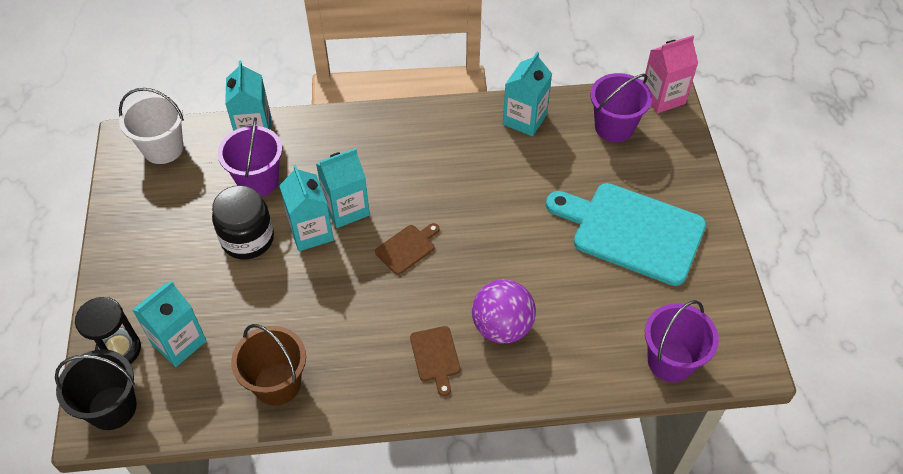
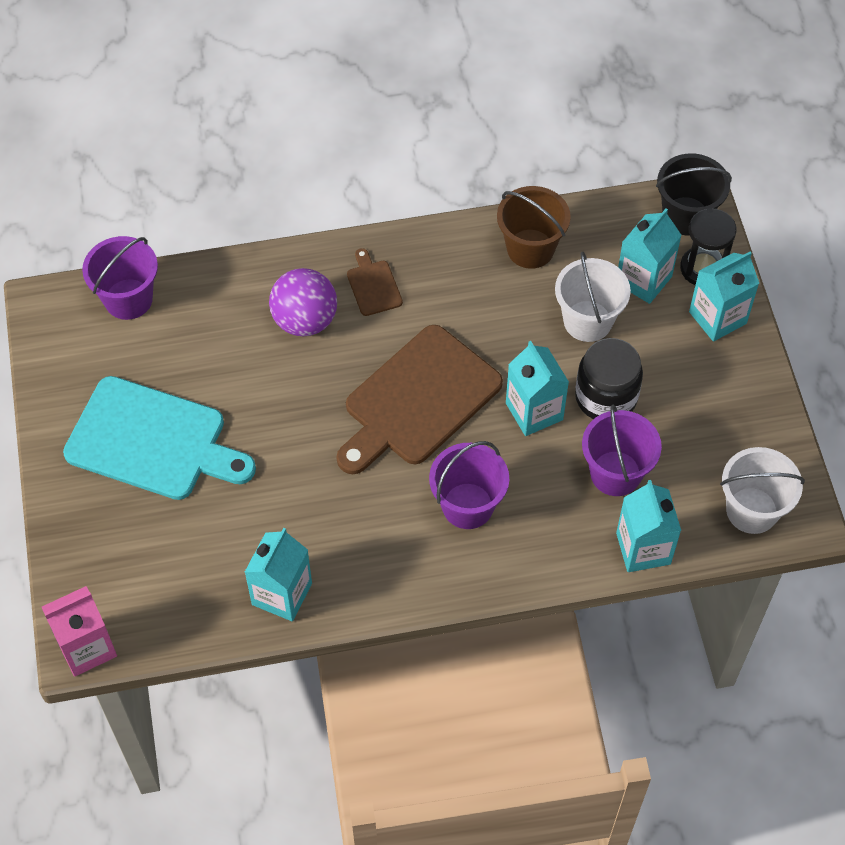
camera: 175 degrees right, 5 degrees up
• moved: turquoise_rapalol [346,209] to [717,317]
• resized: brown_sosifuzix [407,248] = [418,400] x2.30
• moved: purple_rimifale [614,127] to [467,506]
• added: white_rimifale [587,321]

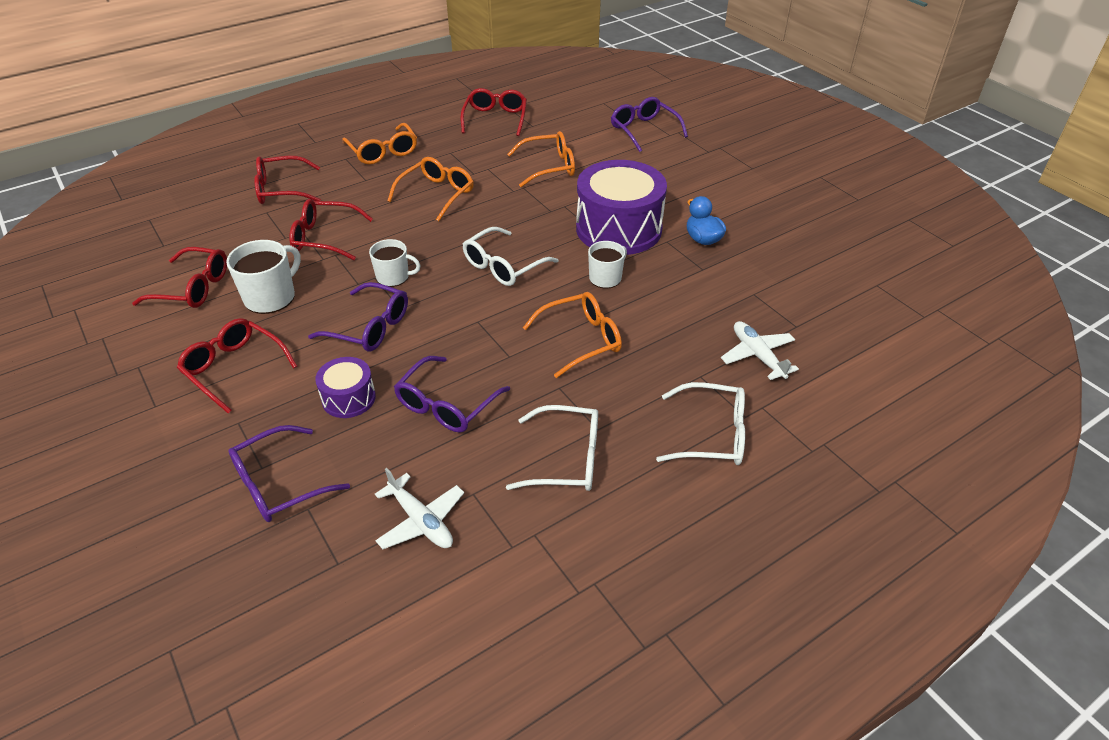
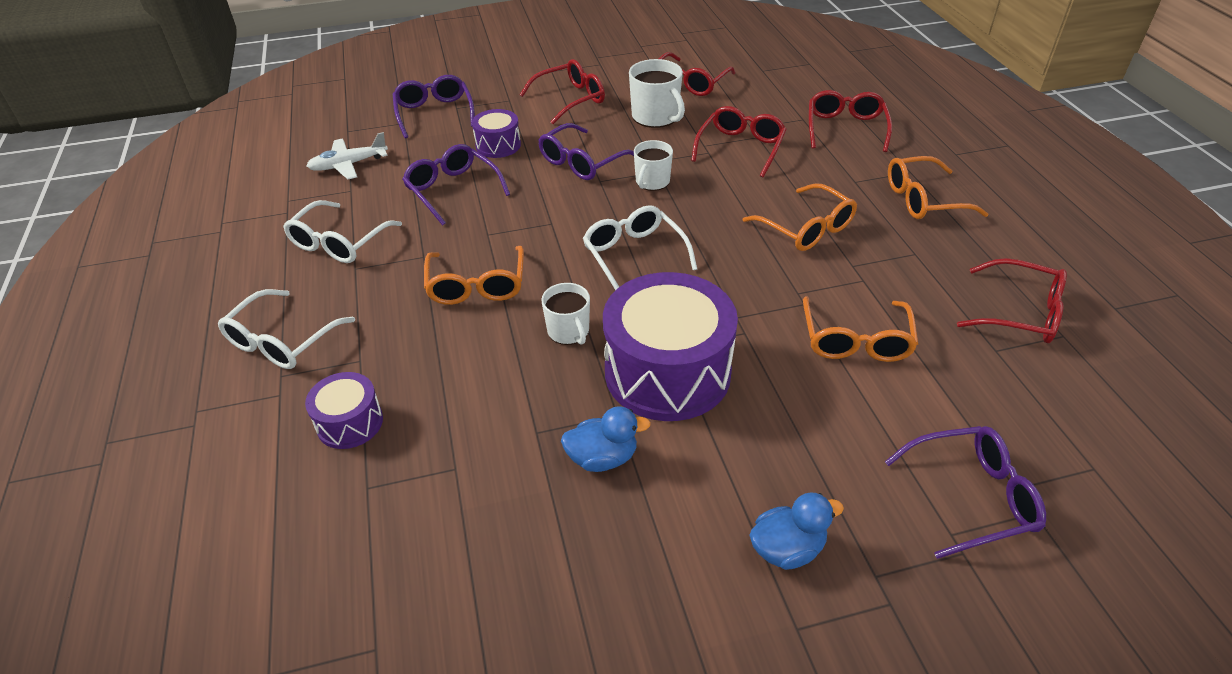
camera: 110 degrees right, 0 degrees up
• replaced: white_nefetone [757,355] to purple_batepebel [350,423]
• added: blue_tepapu [787,549]

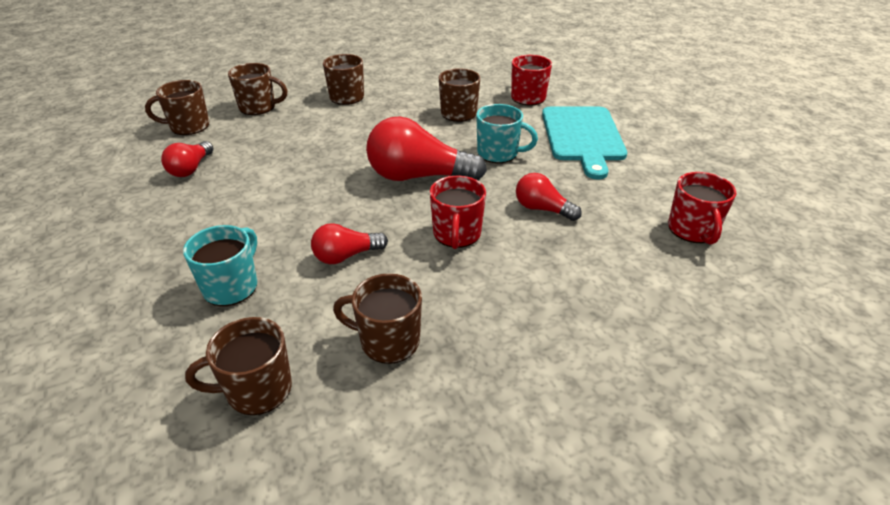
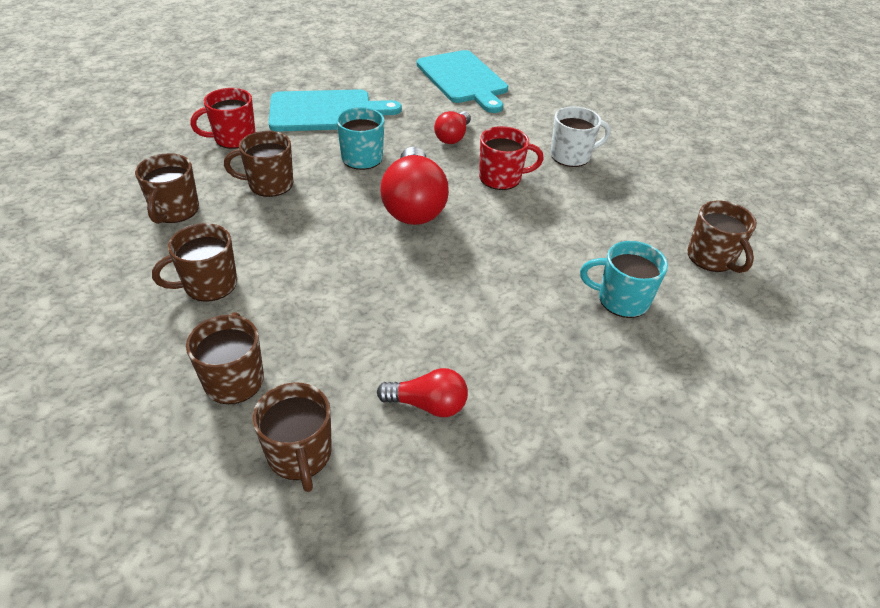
camera: 100 degrees left, 5 degrees up
• removed: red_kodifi [346,256]
• moved: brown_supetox [388,341] to [175,210]
• replaced: red_supetox [692,230] to turquoise_sosifuzix [463,79]
• added: white_supetox [571,156]

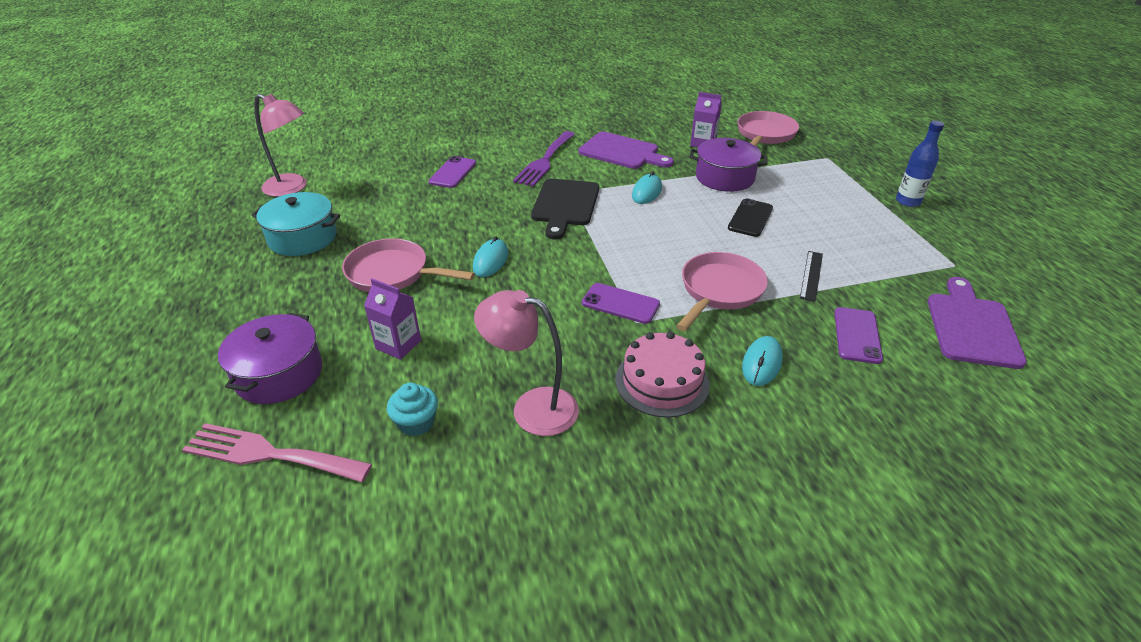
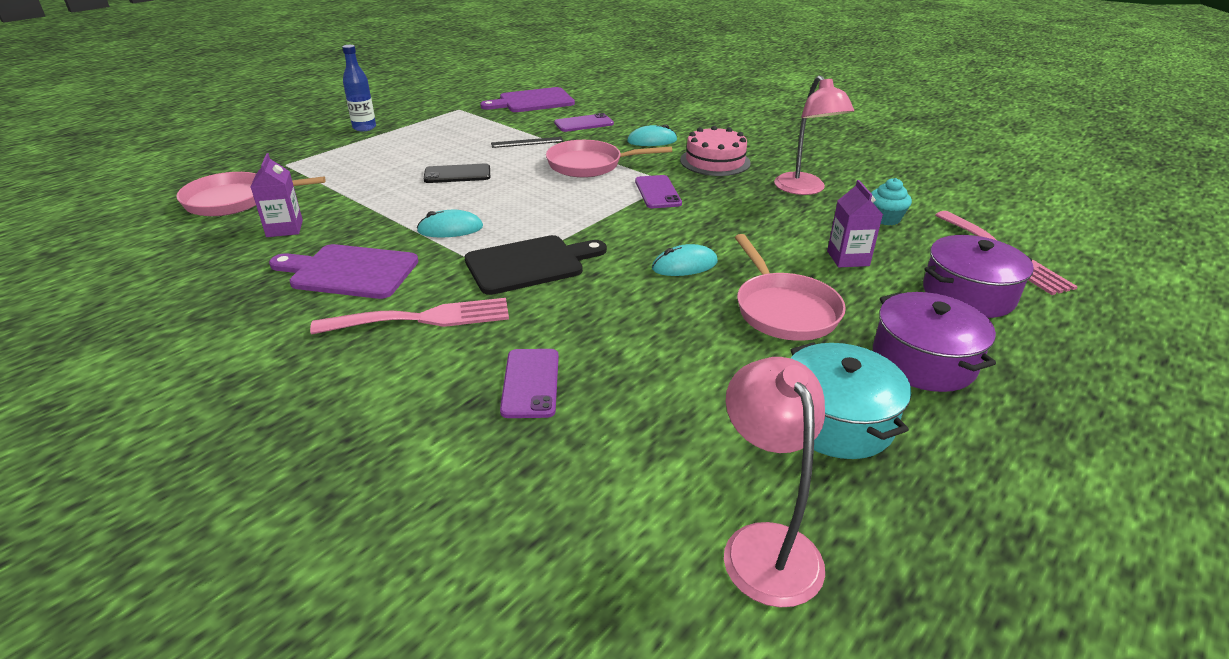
camera: 125 degrees left, 5 degrees down
• turned: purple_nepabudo [453,172] = [530,383] 75 degrees counterclockwise
• recoloured: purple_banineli [545,161] to pink_banineli [423,318]
• turned: purple_sosifuzix [622,152] = [349,271] 75 degrees counterclockwise
• moved: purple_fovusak [724,177] to [923,361]

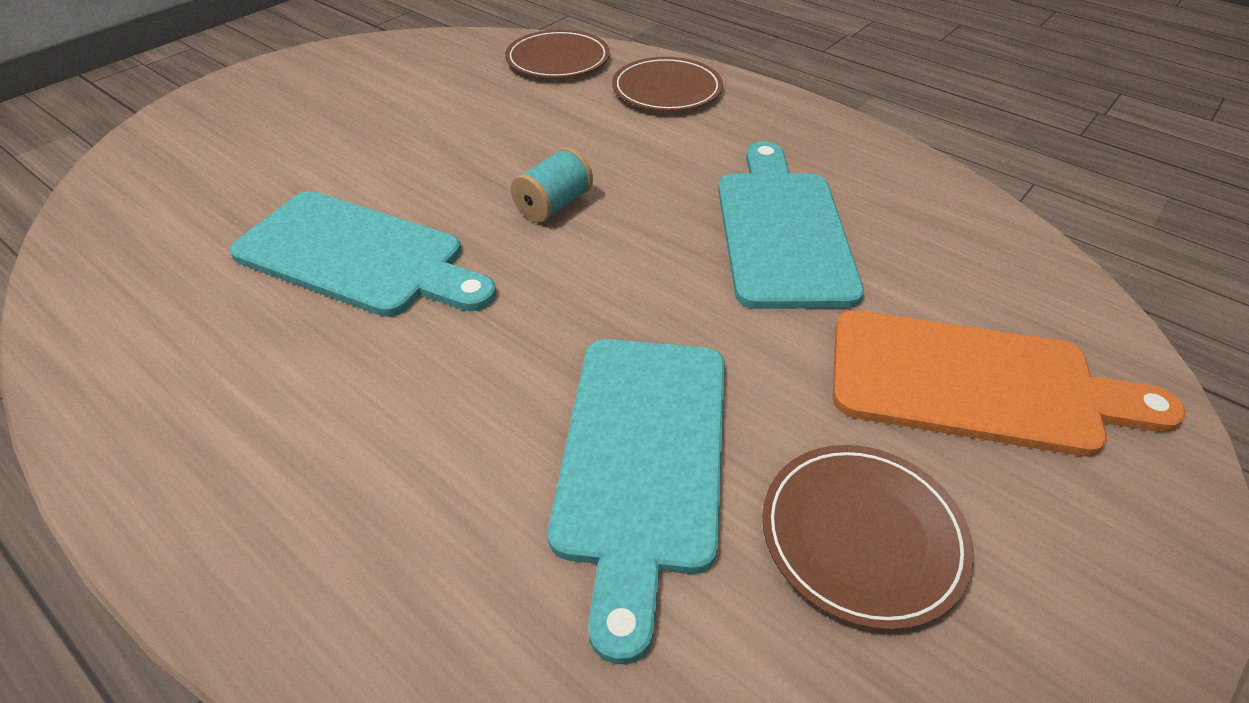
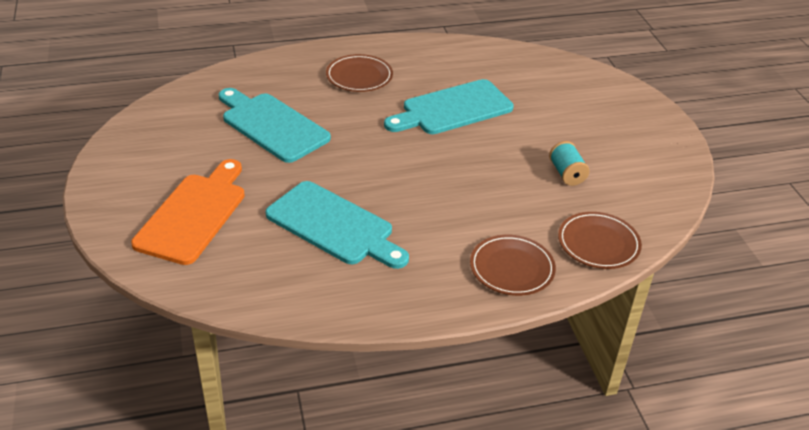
camera: 125 degrees right, 5 degrees down
• moved: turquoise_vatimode [554,205] to [566,174]
• moved: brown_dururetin [862,536] to [359,76]
• turned: orange_sosifuzix [976,384] = [194,214] 150 degrees clockwise

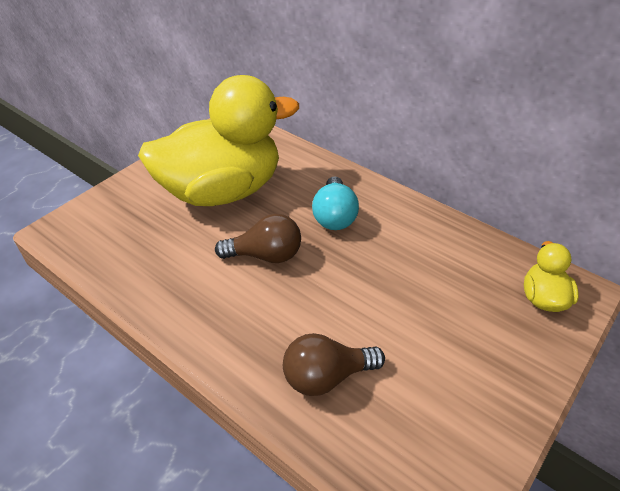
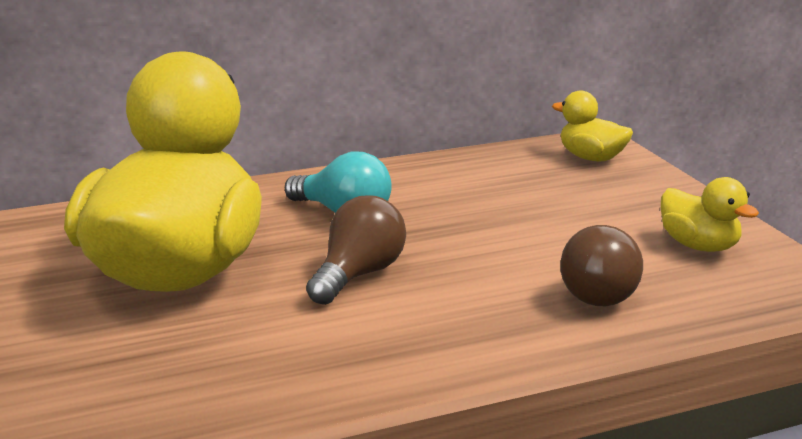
camera: 60 degrees left, 20 degrees down
• added: yellow_tepapu [698,246]

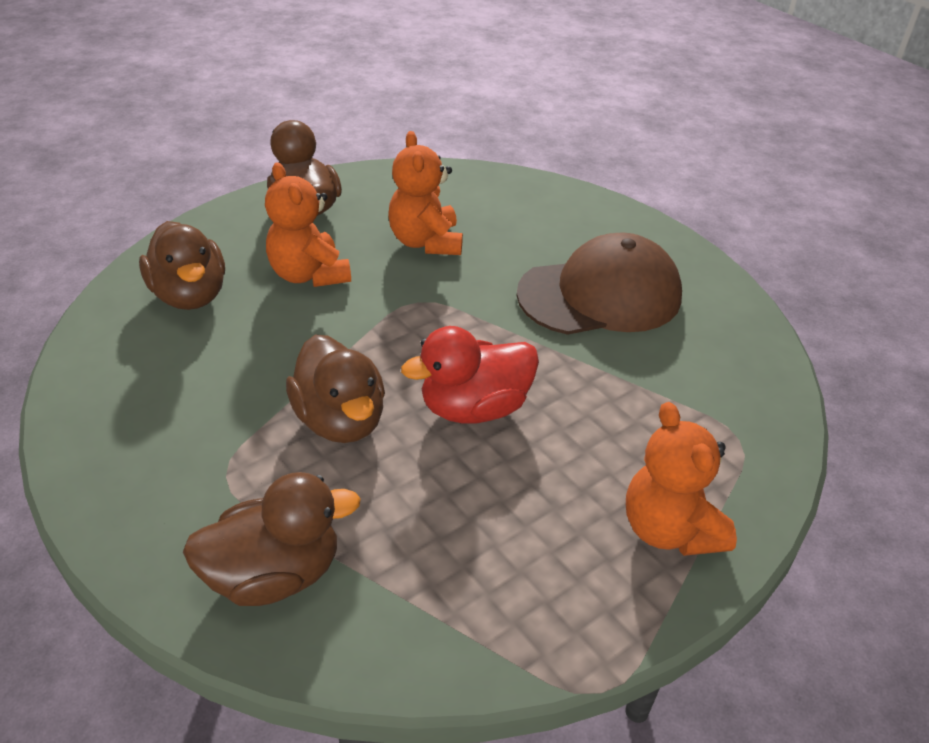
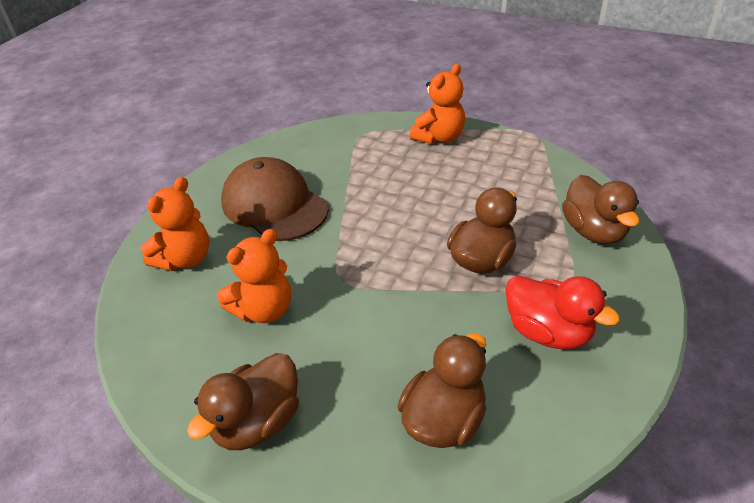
camera: 115 degrees left, 0 degrees up
• turned: brown_tepapu [274,574] = [593,231] 150 degrees counterclockwise
• moved: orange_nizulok [309,275] to [185,259]
• moved: red_tepapu [474,408] to [548,332]

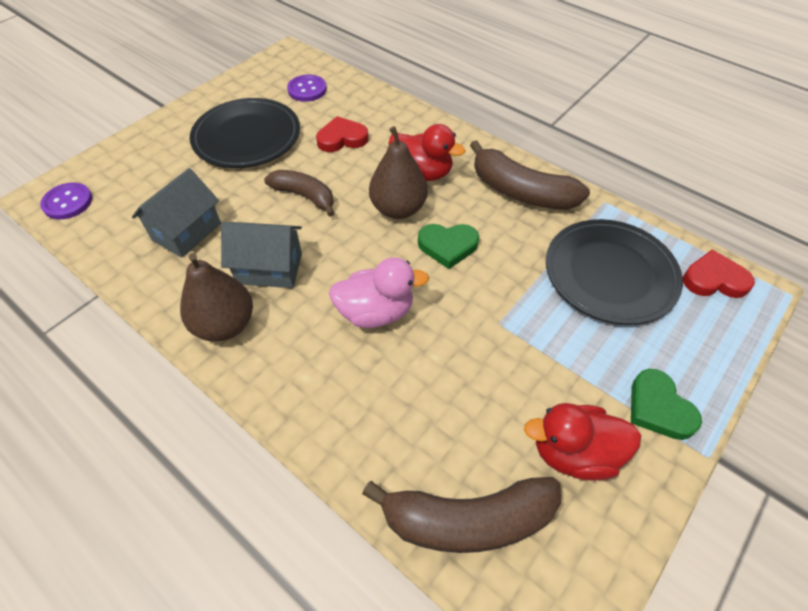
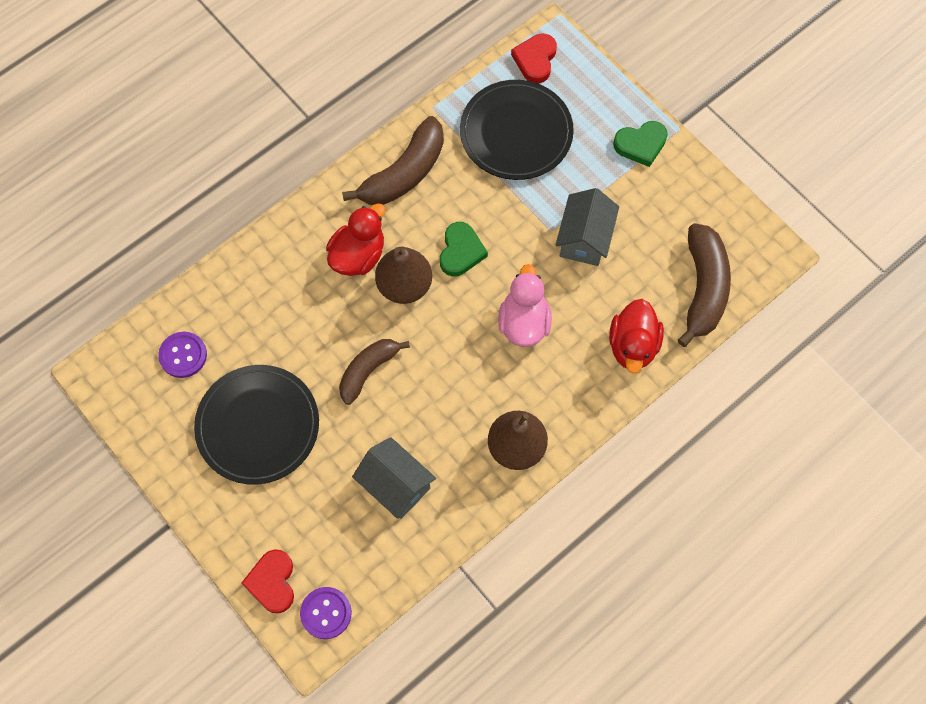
camera: 80 degrees left, 15 degrees up
• moved: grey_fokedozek [269,269] to [584,239]
• moved: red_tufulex [342,138] to [272,582]
• moved: red_tepapu [574,452] to [633,346]

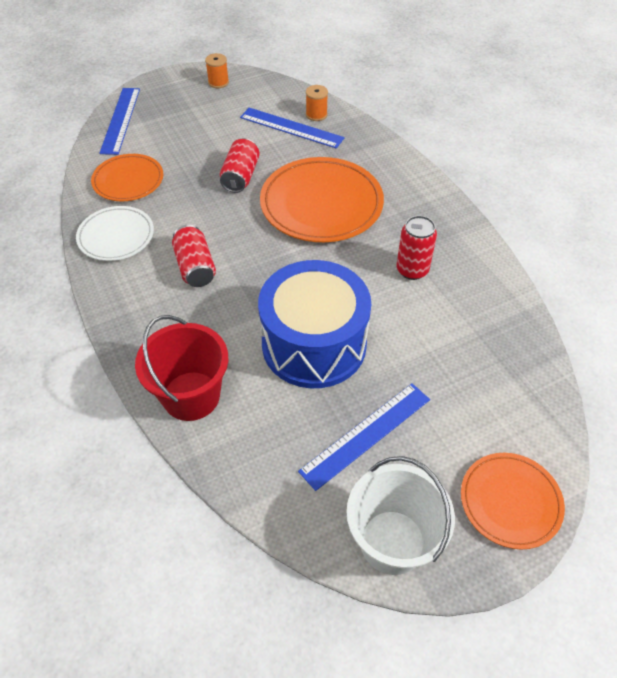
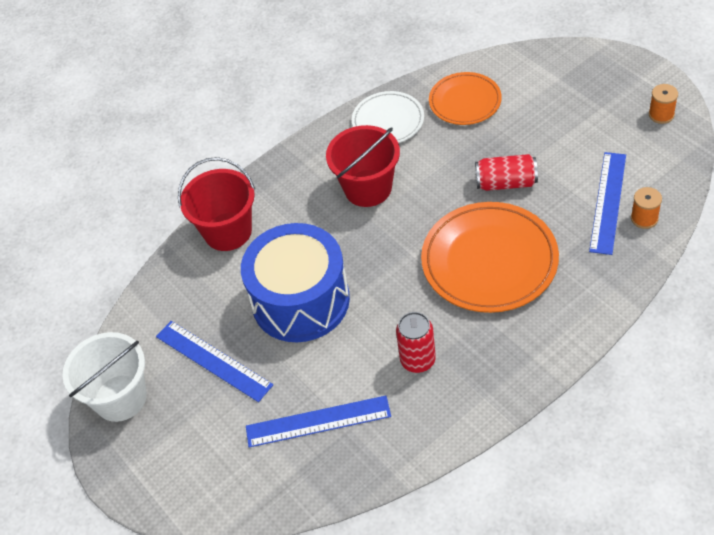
camera: 85 degrees right, 0 degrees up
• moved: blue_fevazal [120,120] to [318,421]
• replaced: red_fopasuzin [195,267] to red_rimifale [368,188]
• removed: orange_dururetin [510,501]

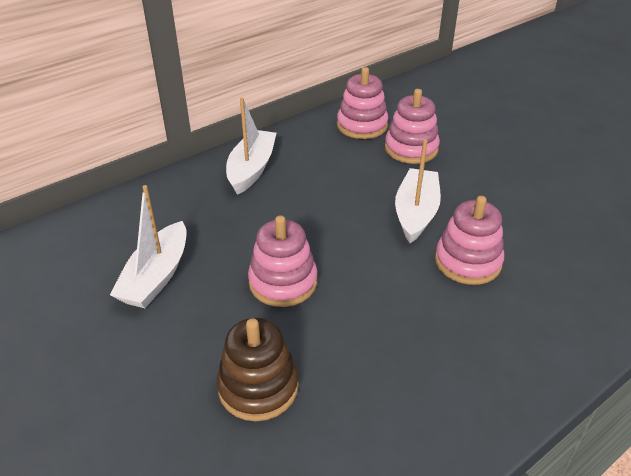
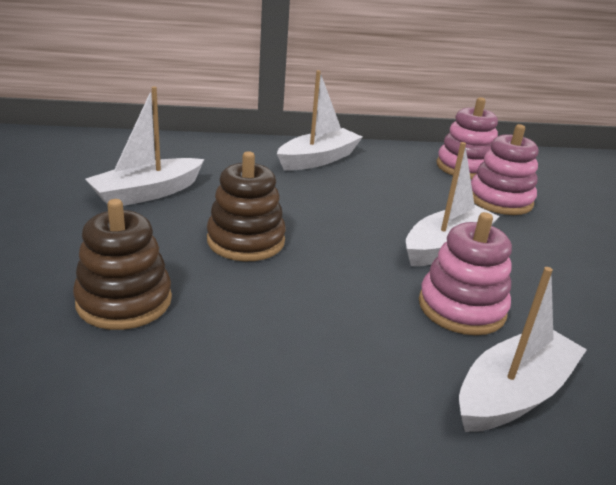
camera: 30 degrees right, 10 degrees down
• recoloured: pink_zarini [283,282] to brown_zarini [246,241]
• added: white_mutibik [513,393]

